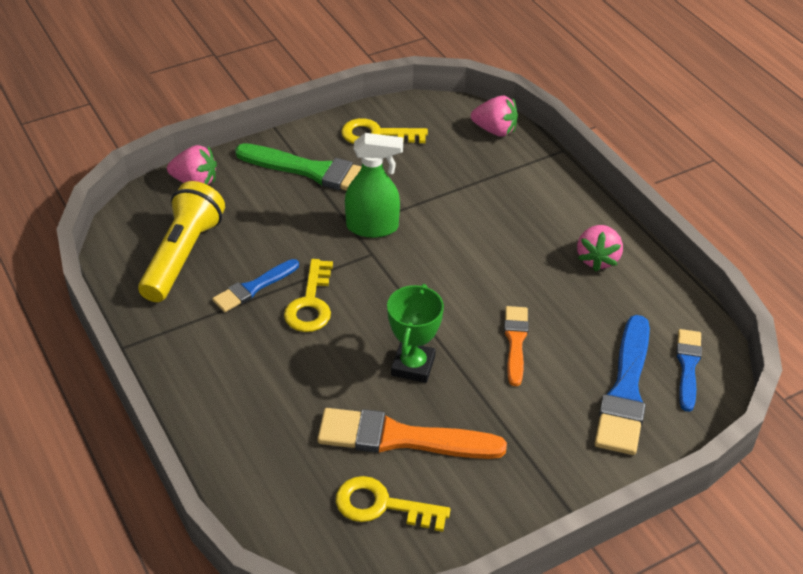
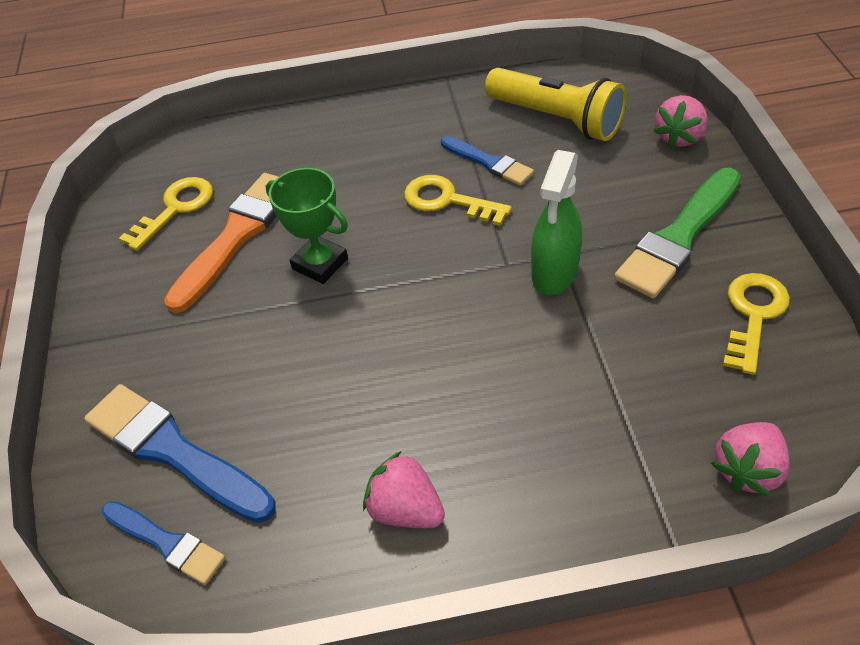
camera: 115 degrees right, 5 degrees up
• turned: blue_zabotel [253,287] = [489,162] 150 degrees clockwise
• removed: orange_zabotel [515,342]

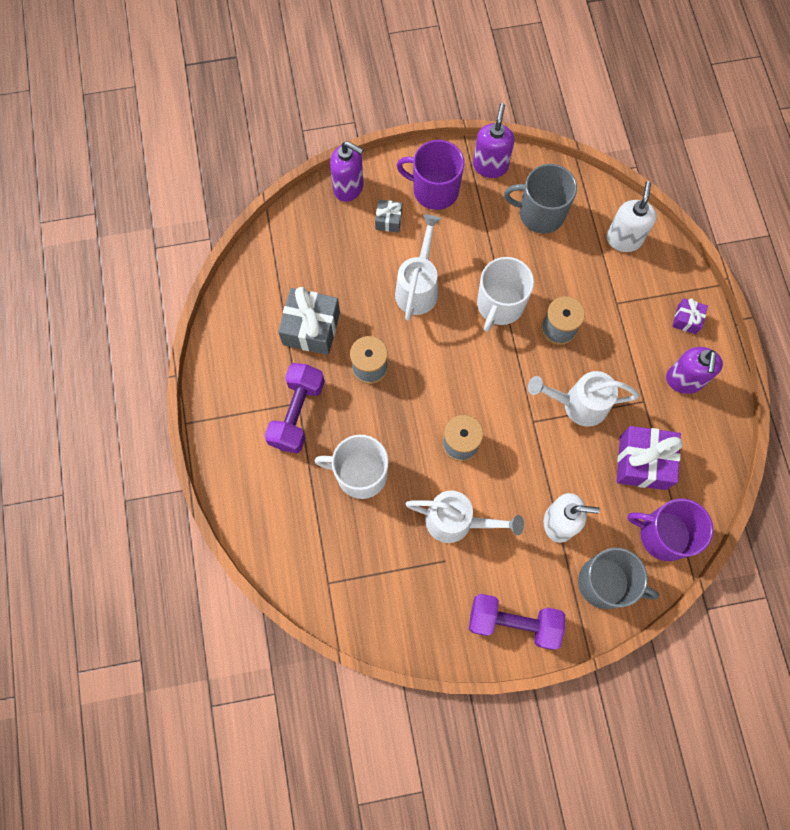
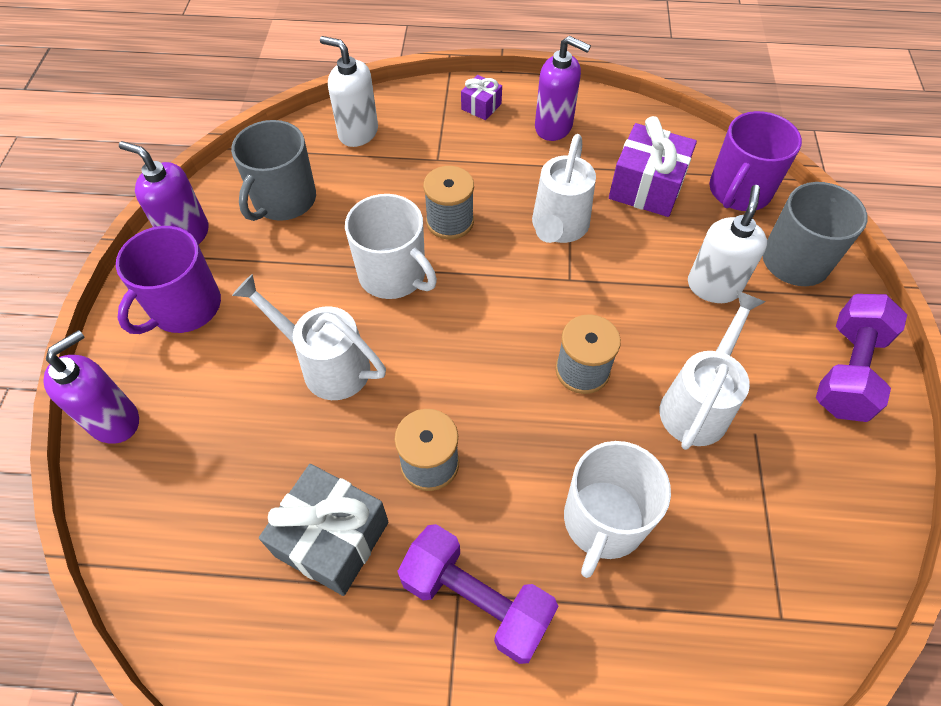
camera: 75 degrees left, 15 degrees down
• removed: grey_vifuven [388,220]

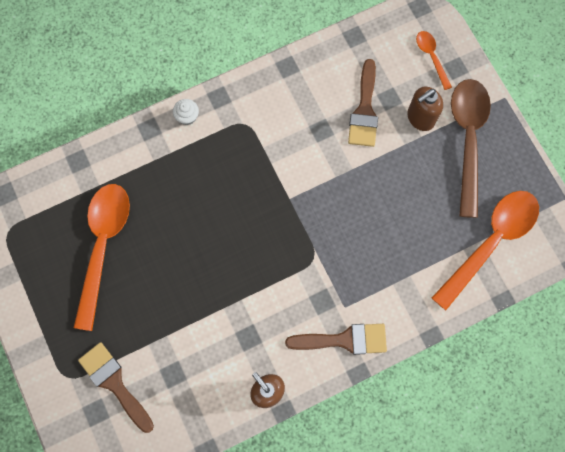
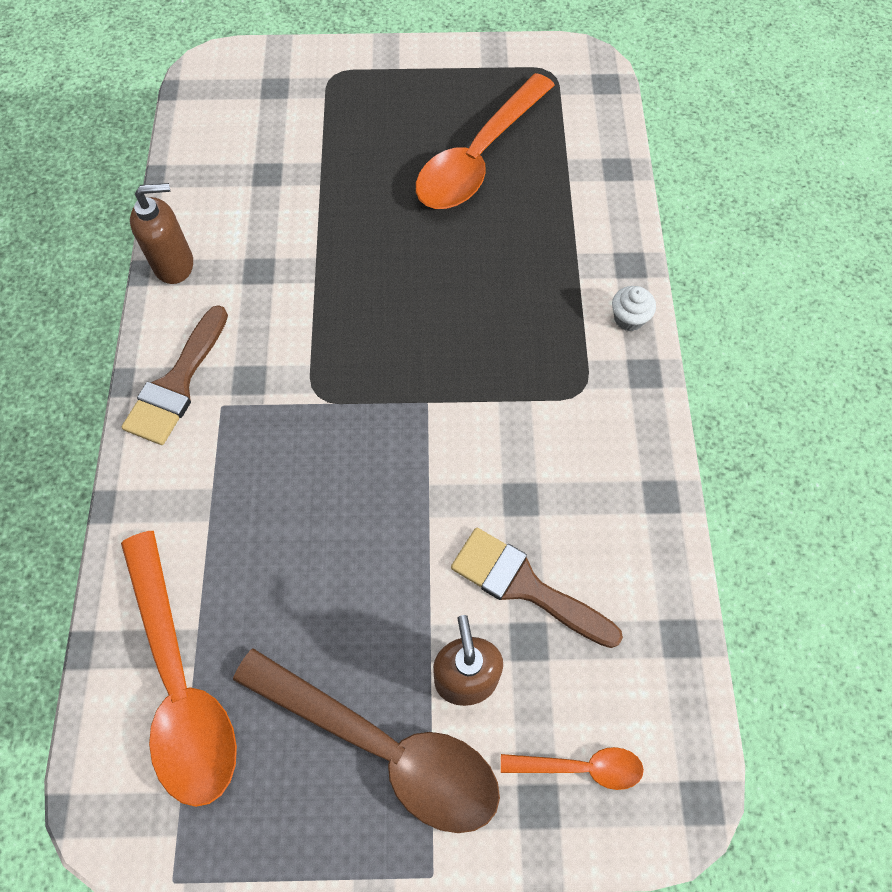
camera: 115 degrees right, 10 degrees down
• turned: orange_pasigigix [103,246] = [478,158] 90 degrees clockwise
• removed: brown_zabotel [114,383]

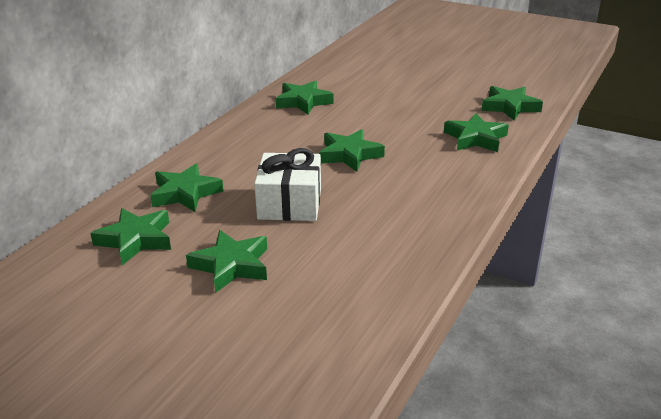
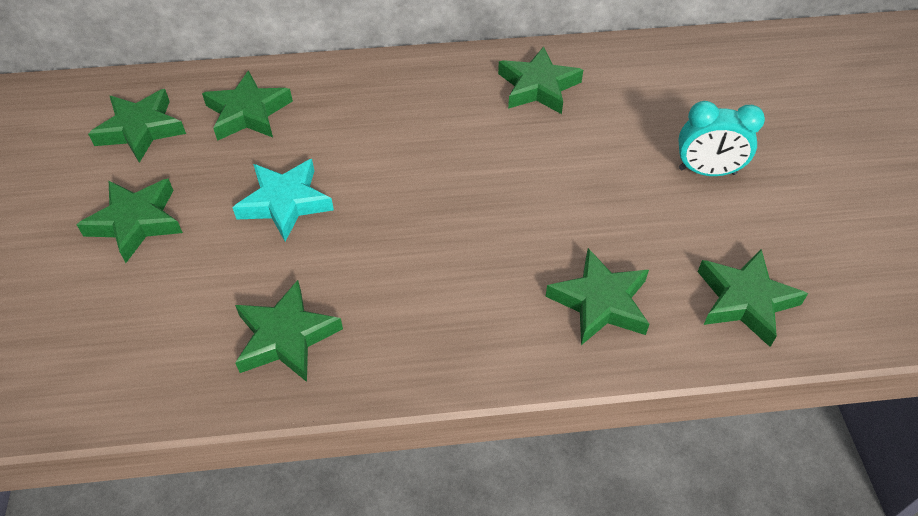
camera: 55 degrees right, 20 degrees up
• replaced: white_vifuven [290,203] to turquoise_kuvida [285,203]
• moved: green_kuvida [349,155] to [286,337]
• added: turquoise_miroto [707,171]

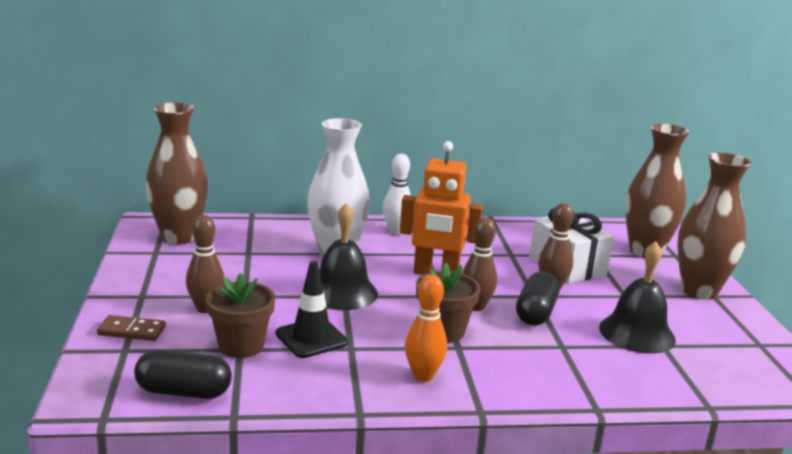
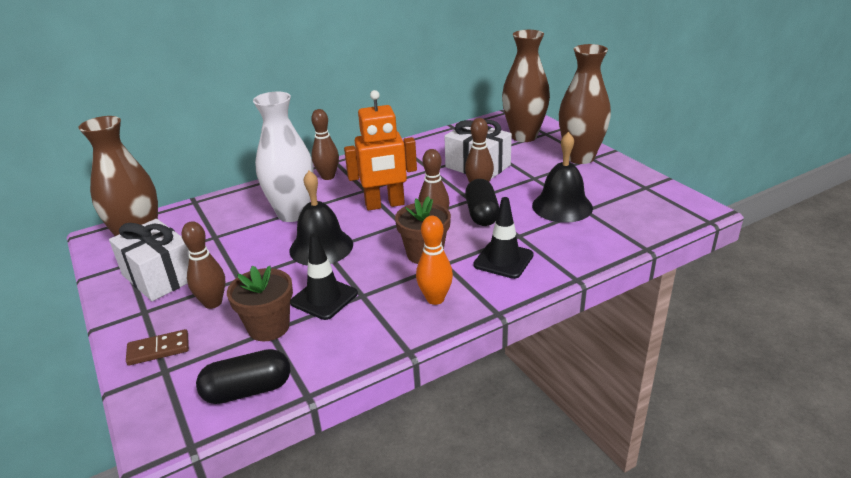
camera: 20 degrees left, 10 degrees up
• recoloured: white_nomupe [396,231] to brown_nomupe [328,176]
• added: white_vifuven [160,276]
• added: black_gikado [503,260]

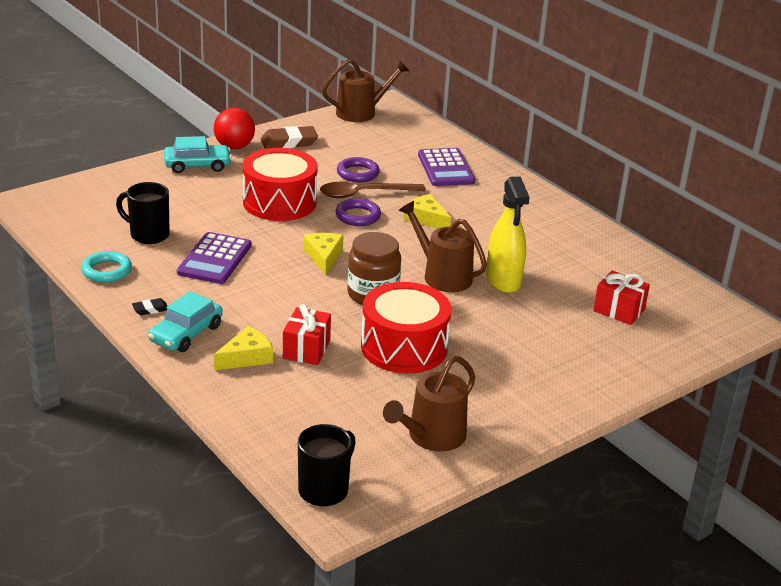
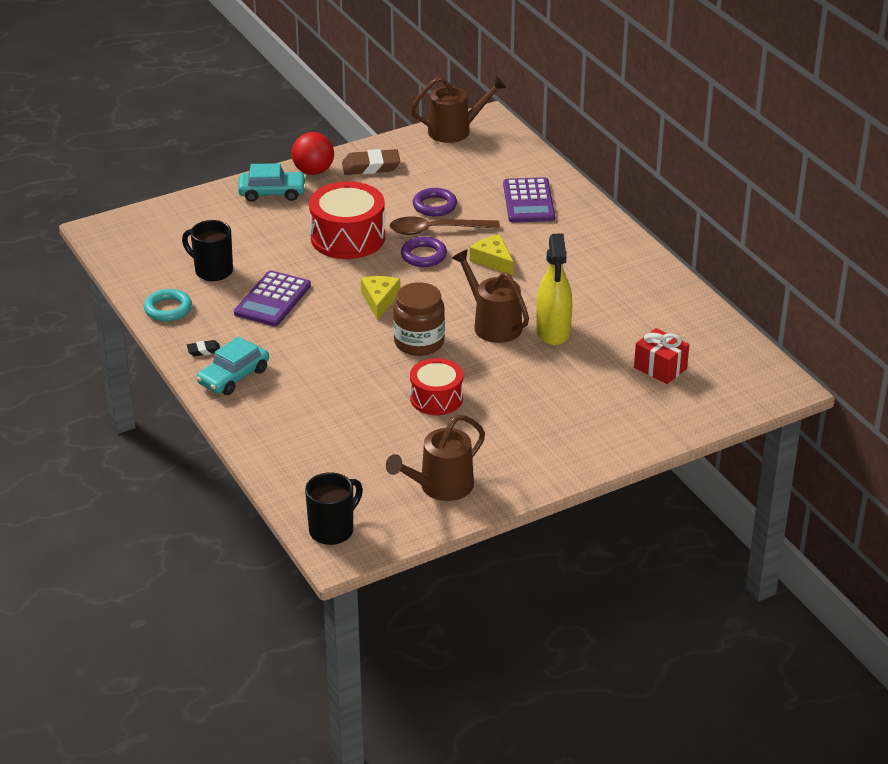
camera: 10 degrees right, 5 degrees up
• removed: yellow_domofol [246,357]
• removed: red_vifuven [306,349]
• resized: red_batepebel [404,347] = [436,398] x0.64

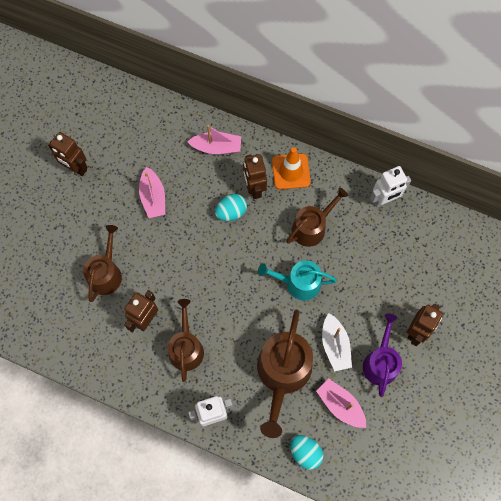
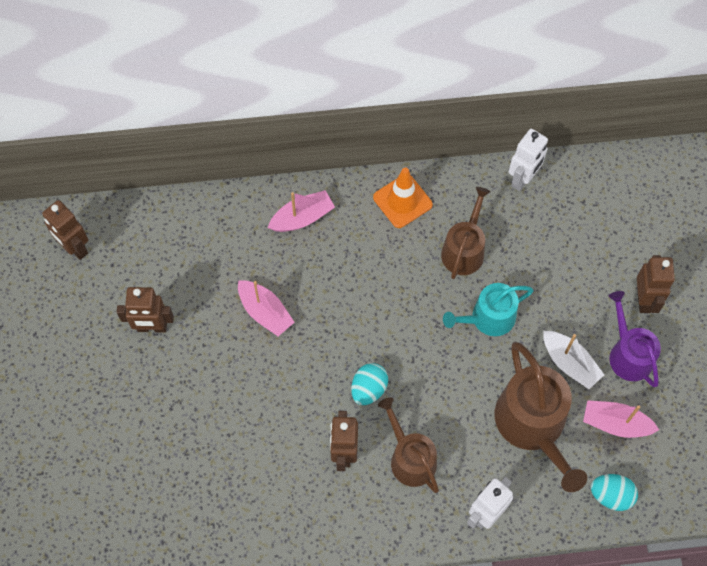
camera: 30 degrees left, 5 degrees down
• removed: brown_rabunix [106,273]
• moved: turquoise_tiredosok [231,212] to [369,389]
• moved: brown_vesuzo [254,188] to [75,248]

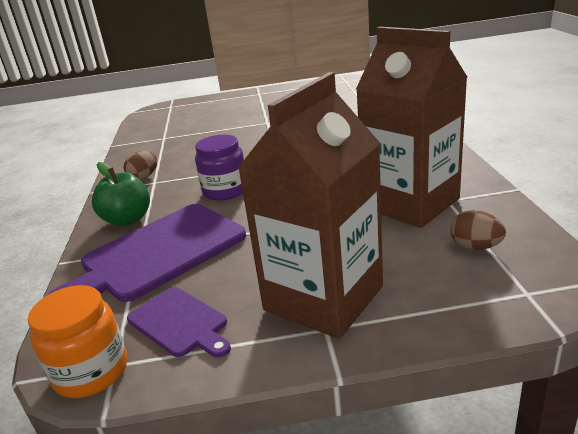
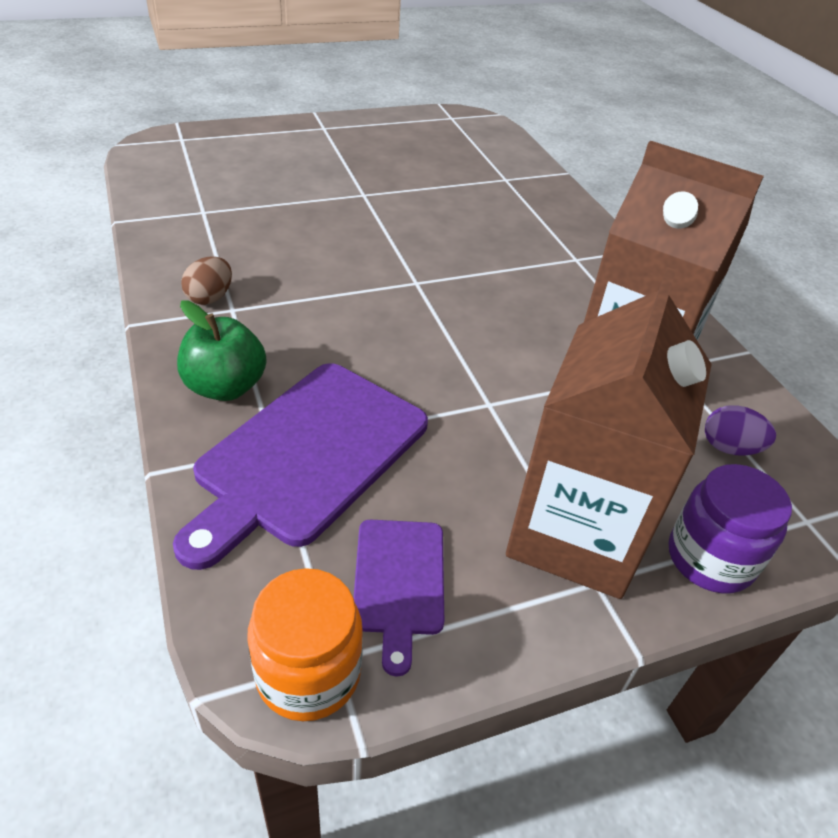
camera: 20 degrees left, 15 degrees up
• turned: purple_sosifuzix [180,323] = [399,582] 60 degrees clockwise
• moved: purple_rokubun [225,191] to [710,558]
• recoloured: brown_tiredosok [475,247] to purple_tiredosok [729,448]

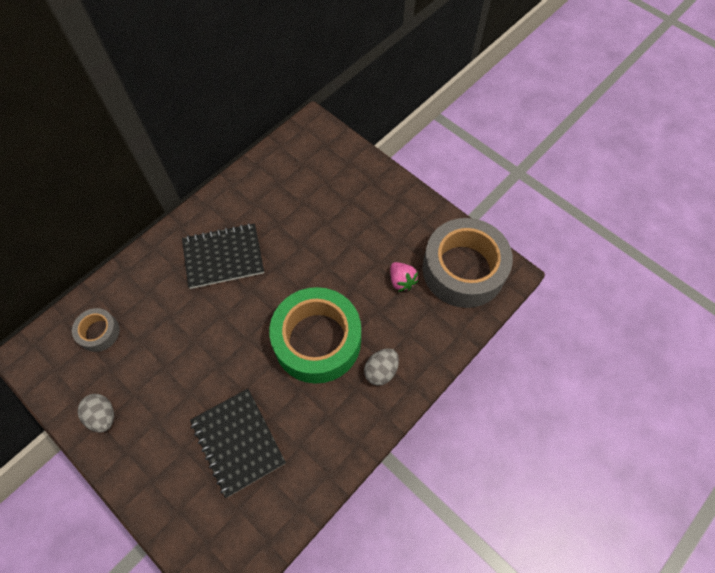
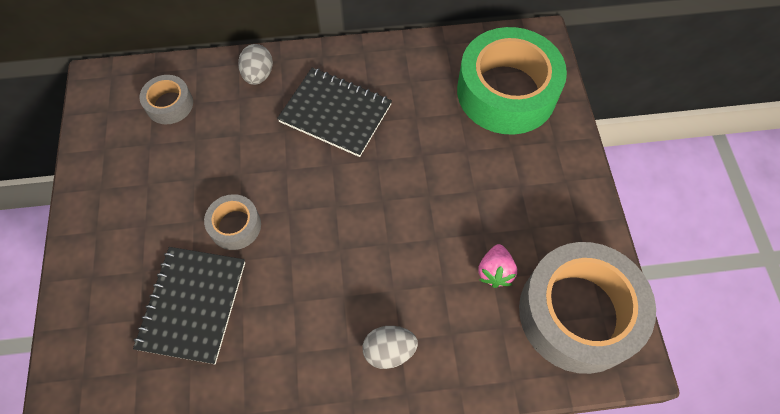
camera: 40 degrees right, 0 degrees up
• moved: grey_tiredosok [103,416] to [258,75]
• moved: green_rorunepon [317,340] to [506,92]
• added: grey_rorunepon [235,226]

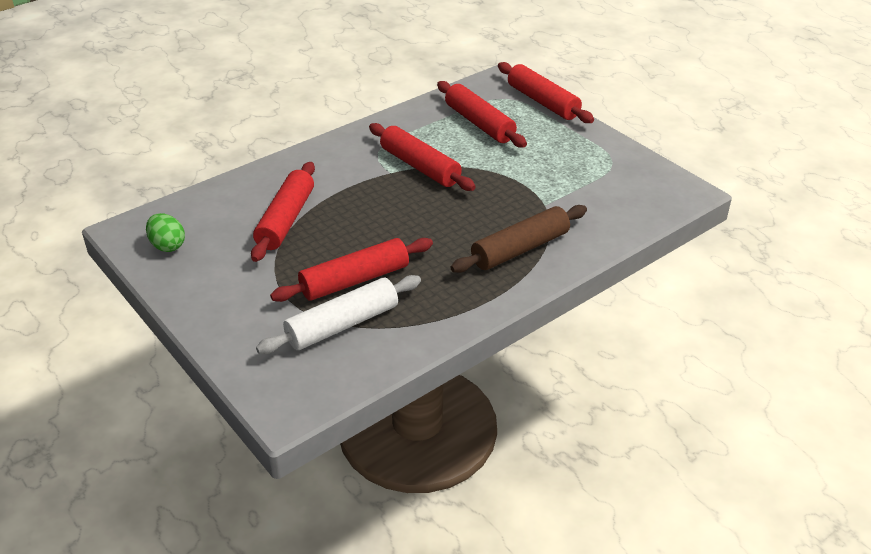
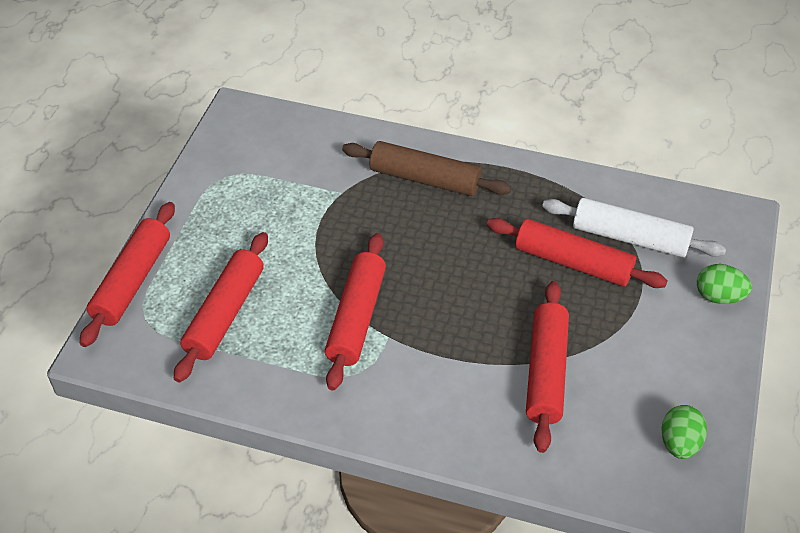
camera: 125 degrees left, 10 degrees up
• turned: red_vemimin [285,220] = [546,372] 60 degrees counterclockwise
• added: green_tiredosok [718,296]

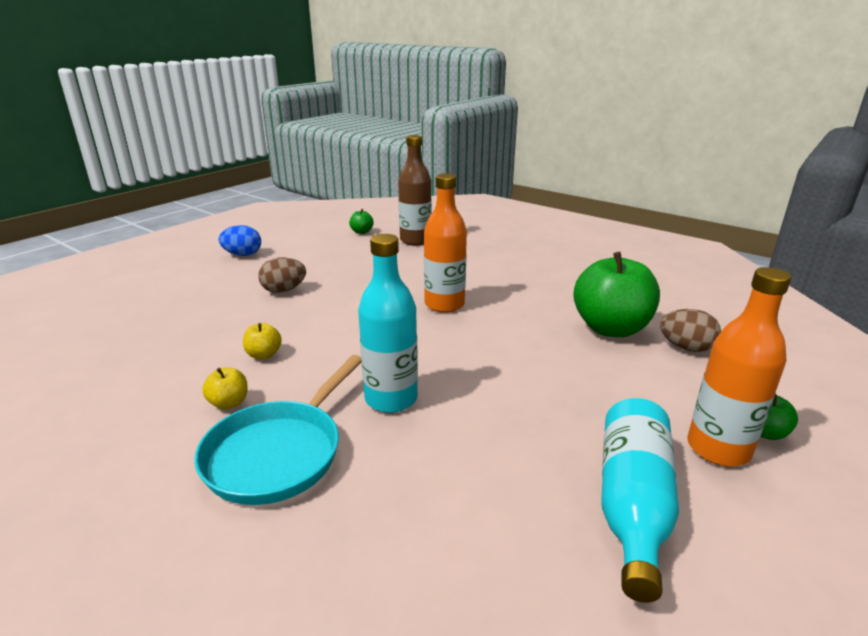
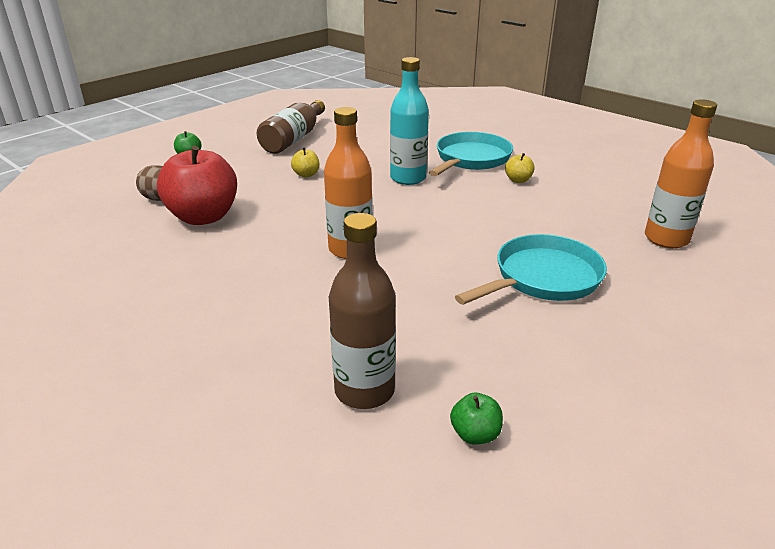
camera: 175 degrees left, 5 degrees up
• removed: blue_tiredosok [243,255]
• moved: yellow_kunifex [264,355] to [306,174]
• replaced: brown_tiredosok [284,290] to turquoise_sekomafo [542,278]
• recoloured: green_kunifex [610,328] to red_kunifex [203,217]
• recoloured: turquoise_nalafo [632,505] to brown_nalafo [294,139]
• moved: orange_nalafo [718,449] to [666,239]

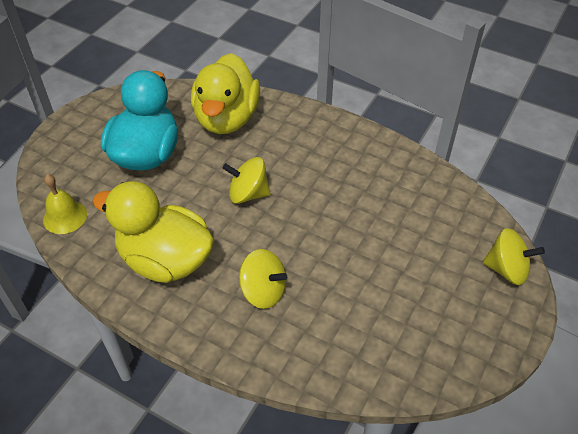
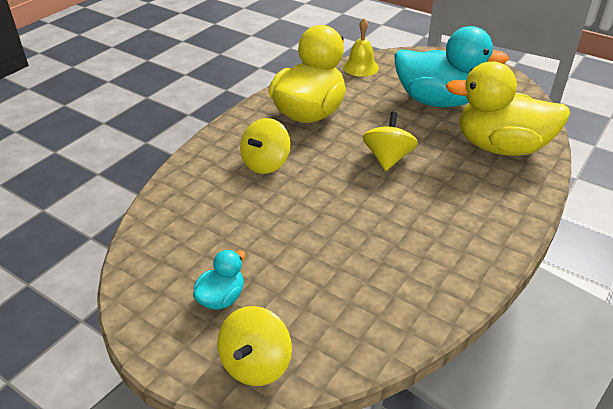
camera: 95 degrees right, 10 degrees down
• added: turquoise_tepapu [221,298]

